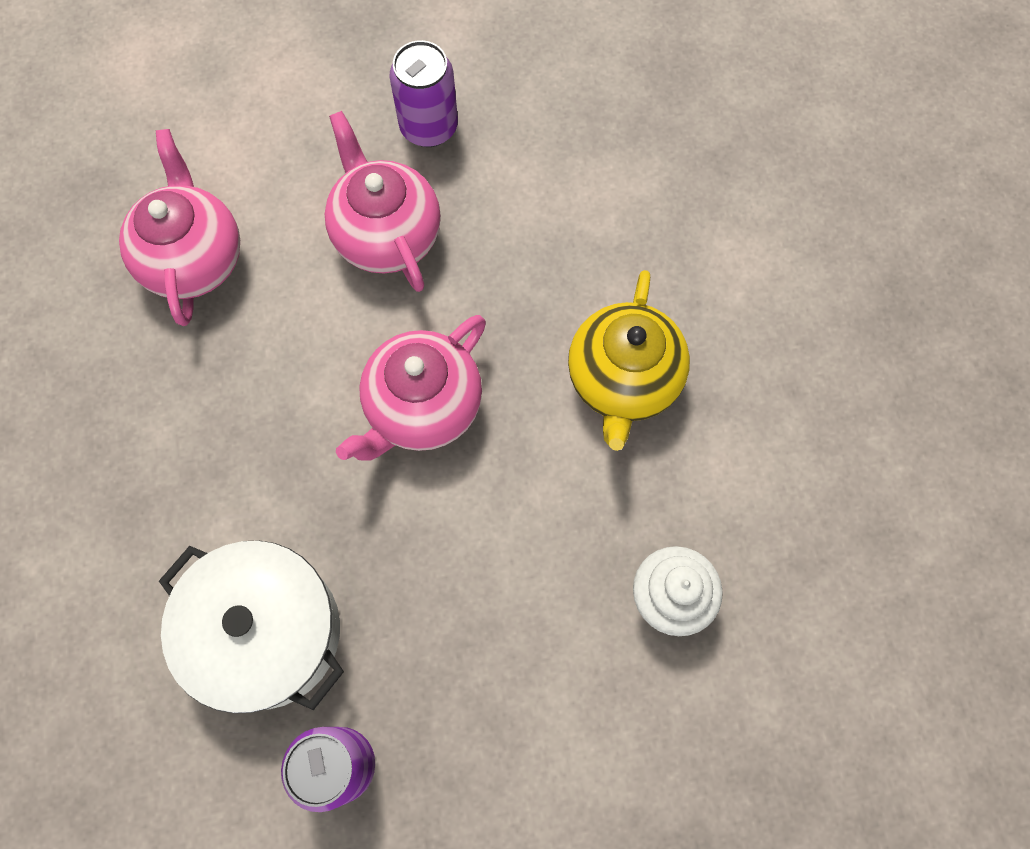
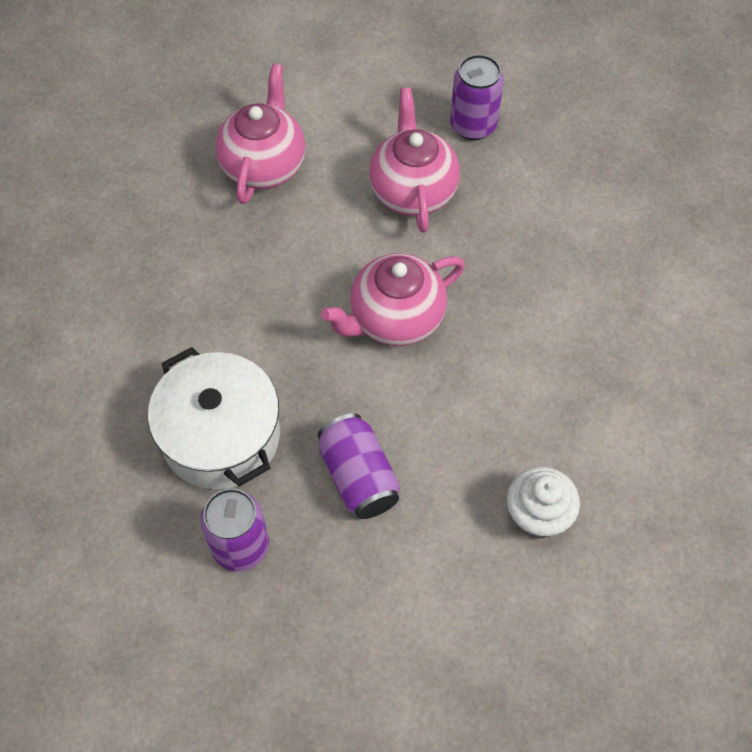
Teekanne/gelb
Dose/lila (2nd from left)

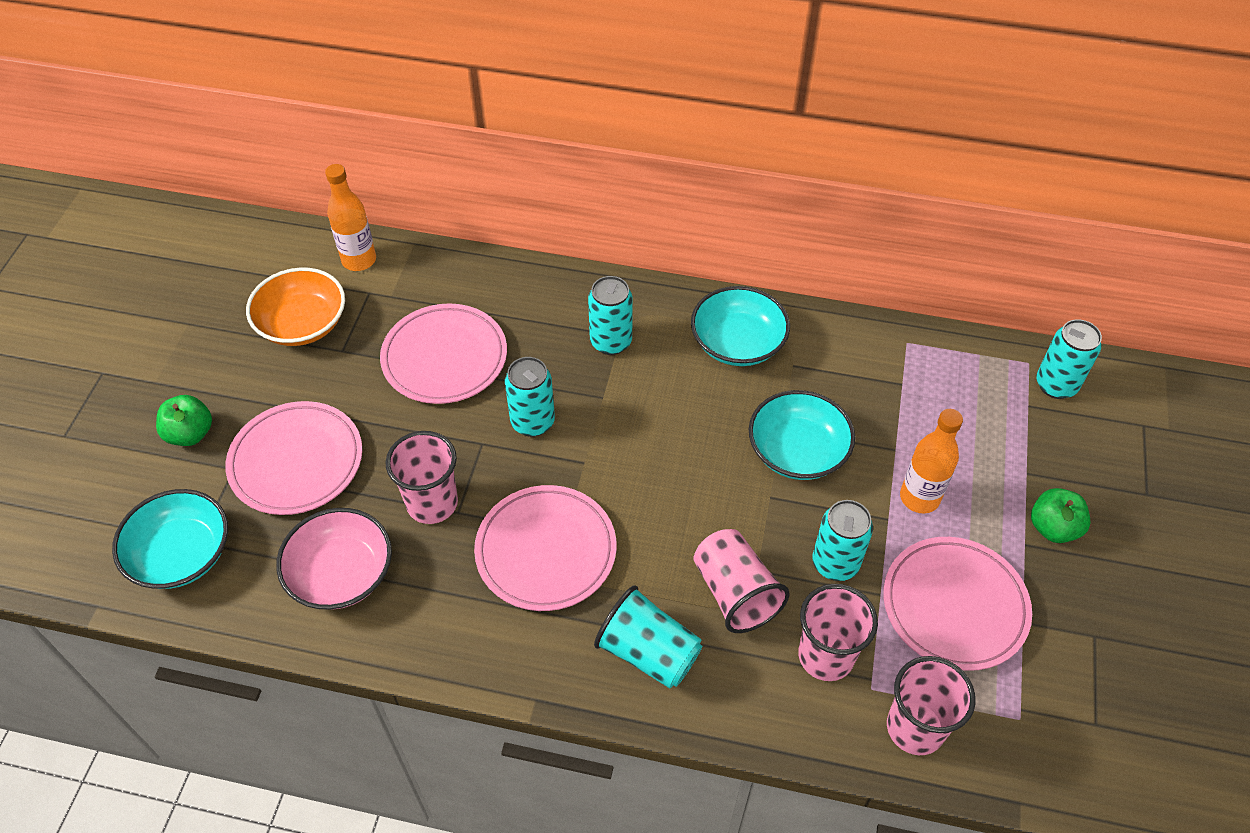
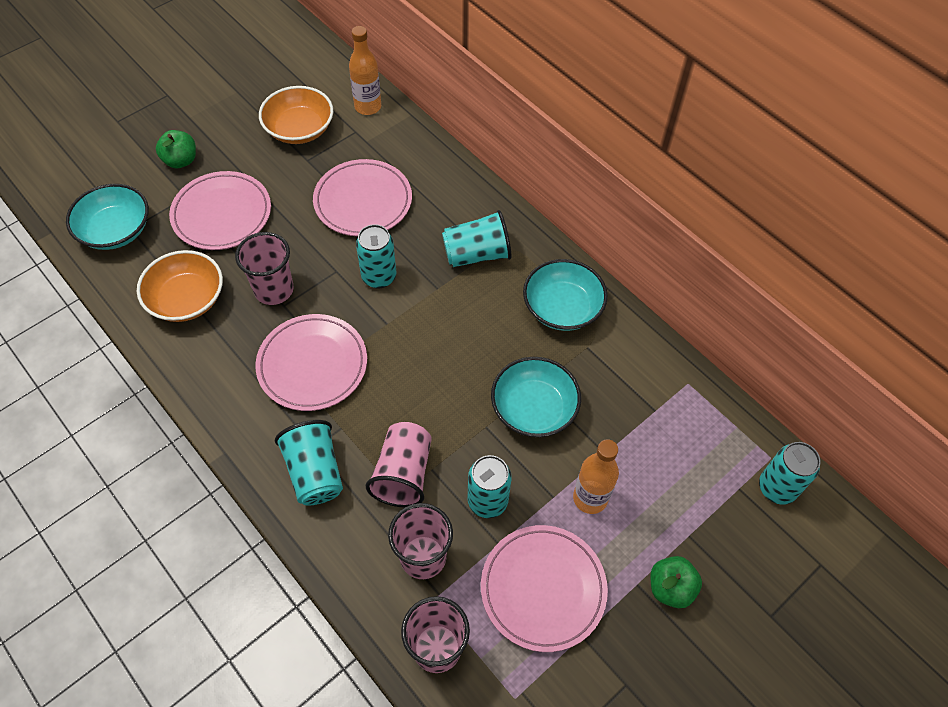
Becher/türkis (2nd from left)
Schüssel/orange (1st from left)

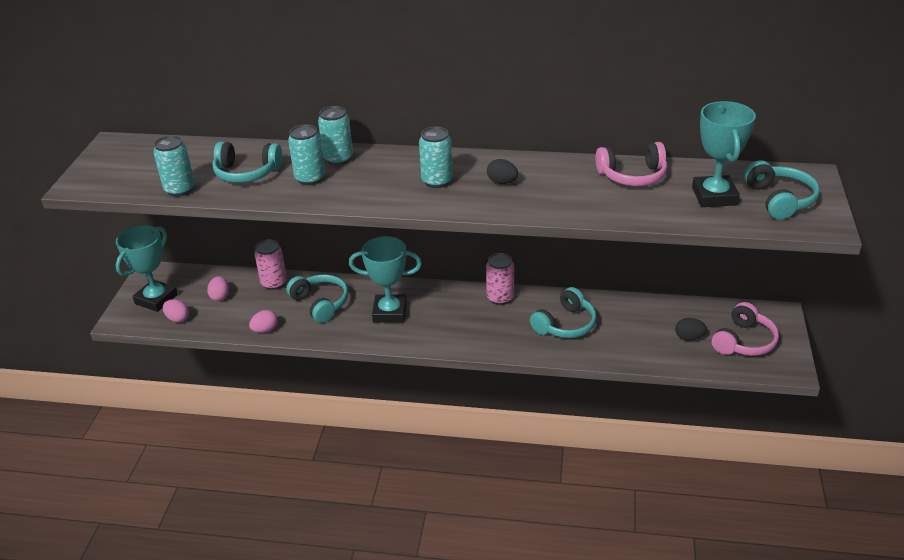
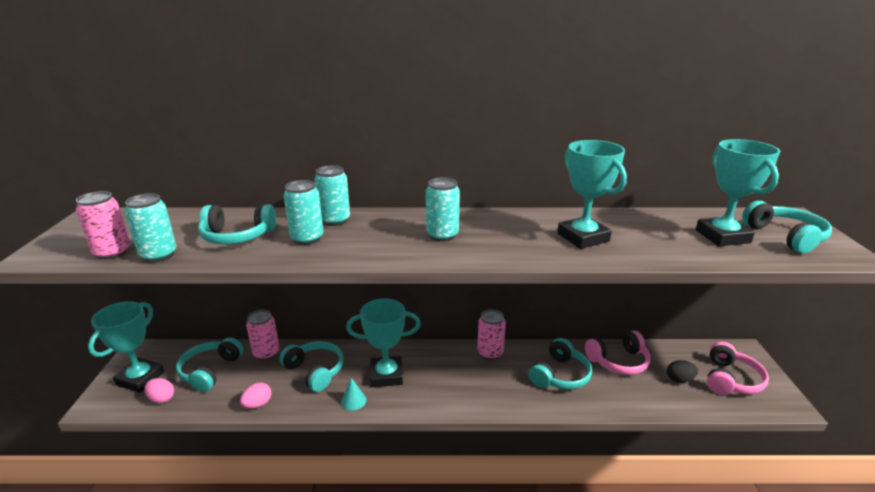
Kopfhörer/rosa (1st from left)
Ei/schwarz (1st from left in the first image)
Kopfhörer/türkis (1st from left)
Pokal/türkis (3rd from left)
Dose/rosa (1st from left)
Kegel/türkis

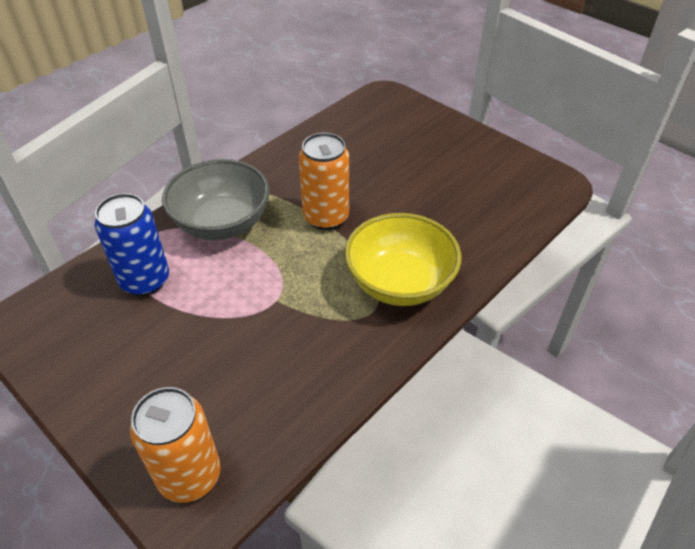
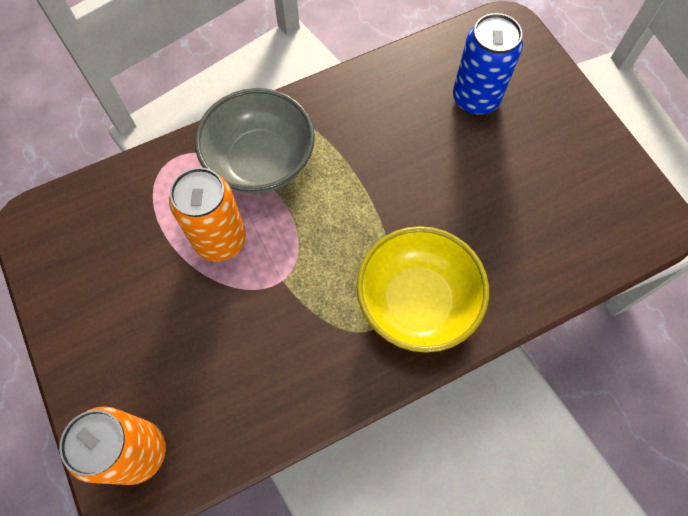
Dose/orange (2nd from left)
Dose/blau

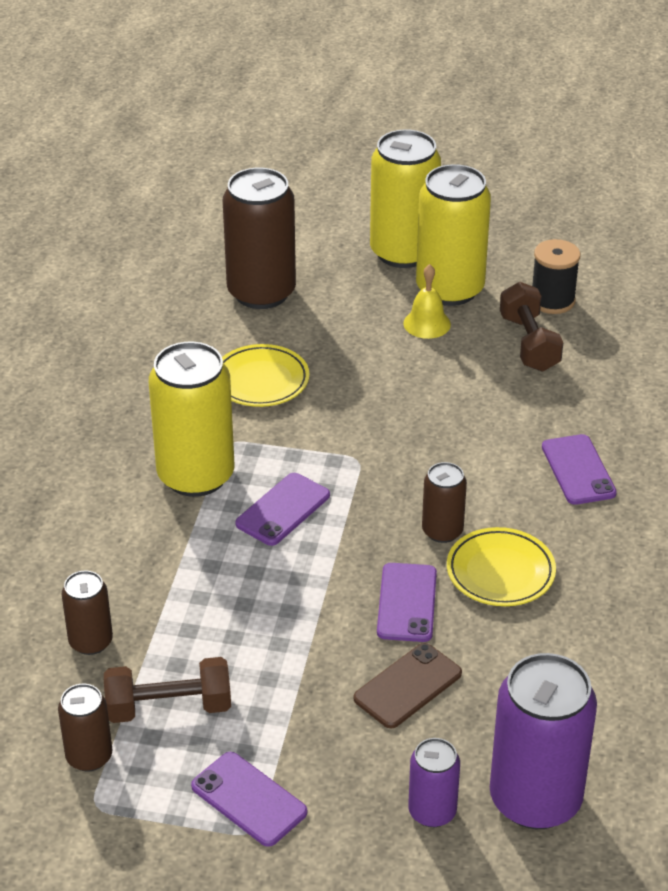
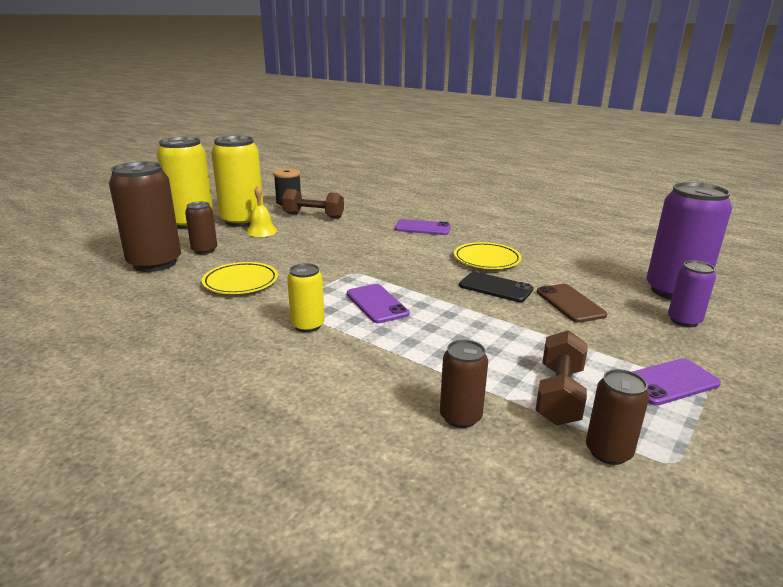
Dose/gelb (3rd from left)
Dose/braun (2nd from left)
Handy/schwarz

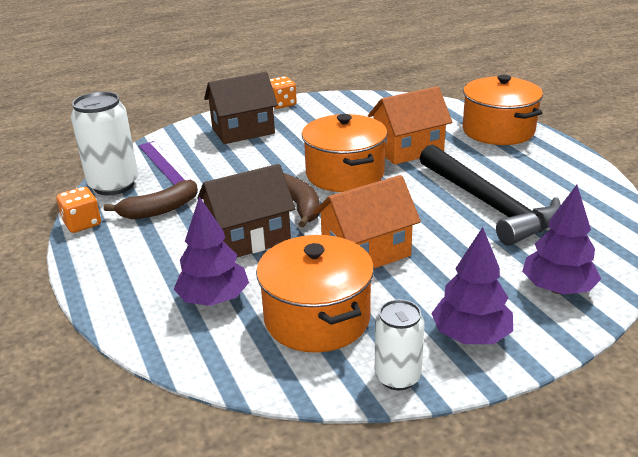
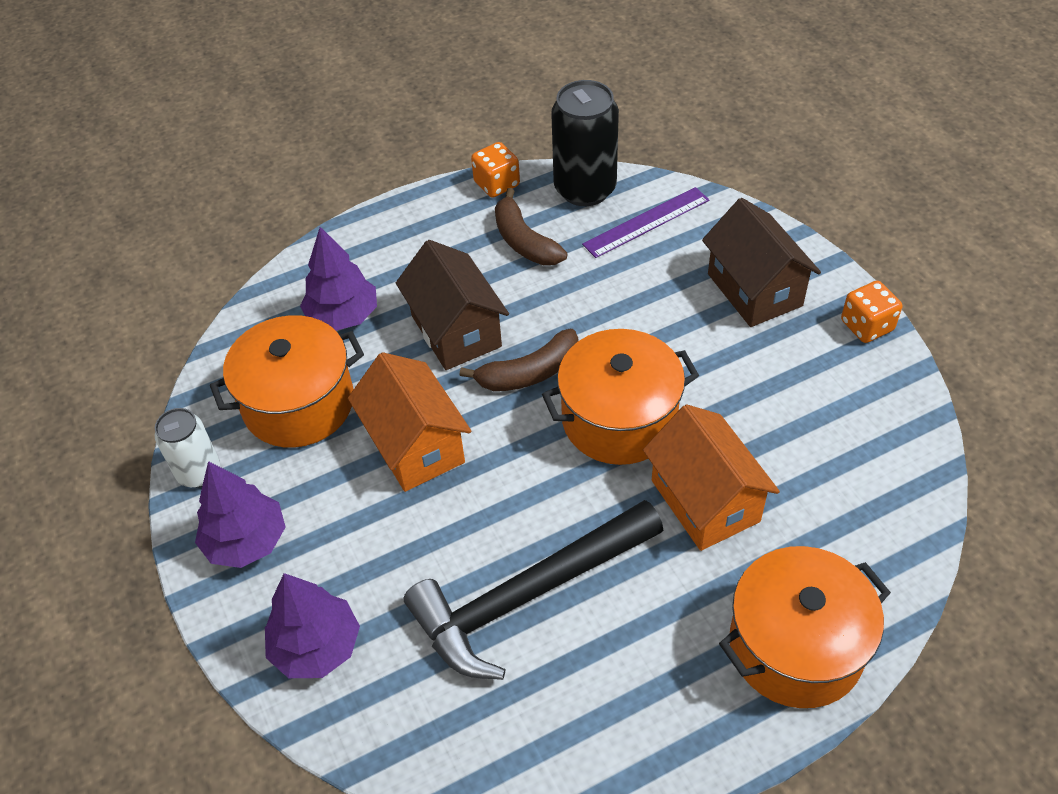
Dose/schwarz

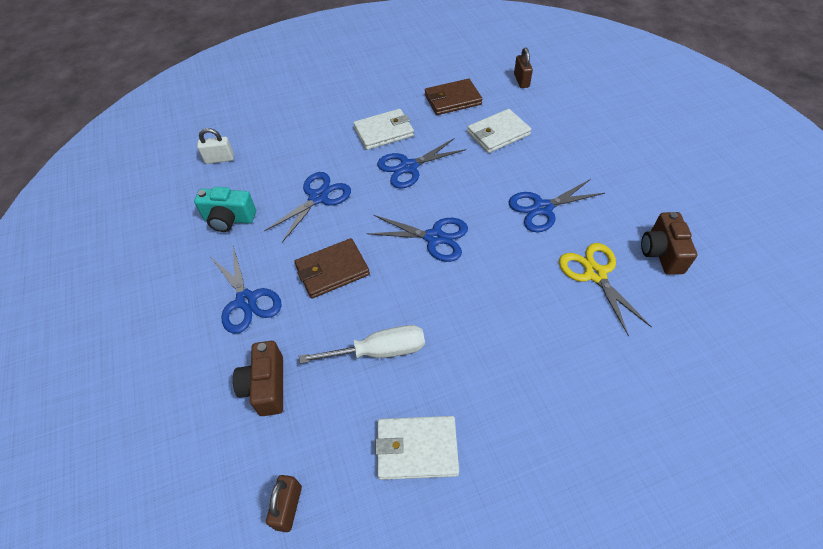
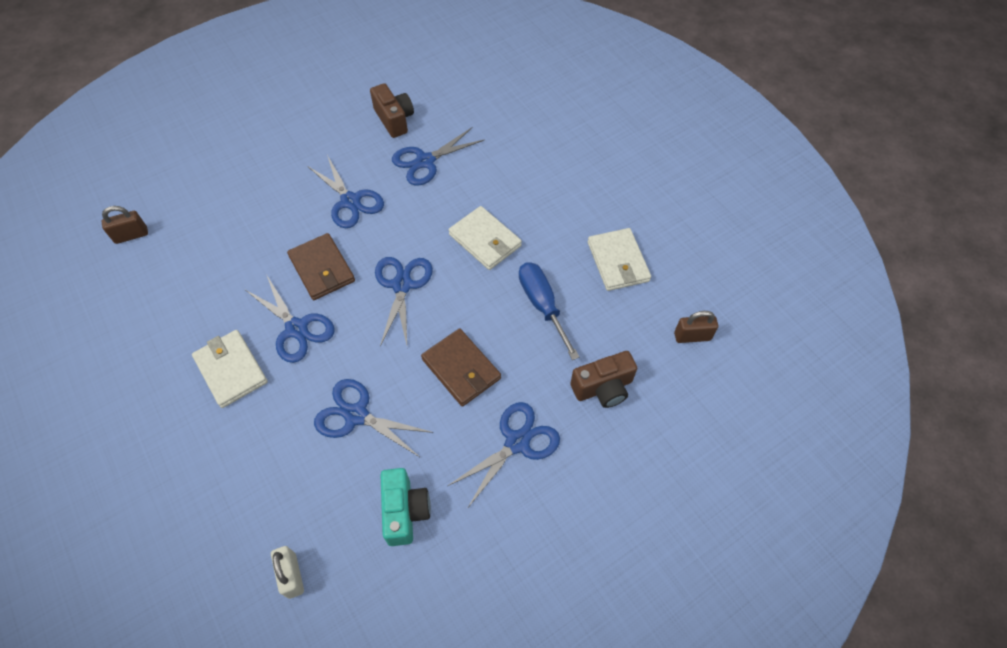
Geldbörse/braun (1st from left)
Geldbörse/weiß (2nd from left)
Kamera/braun (1st from left)
Schere/blau (5th from left)
Schraubenzieher/blau

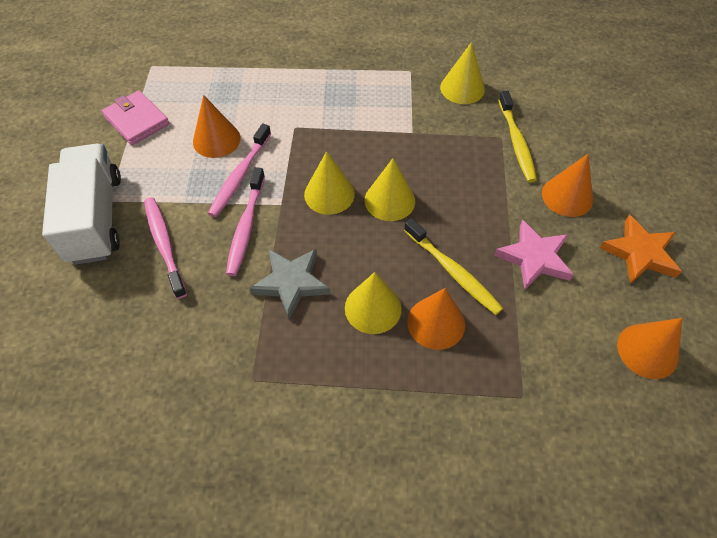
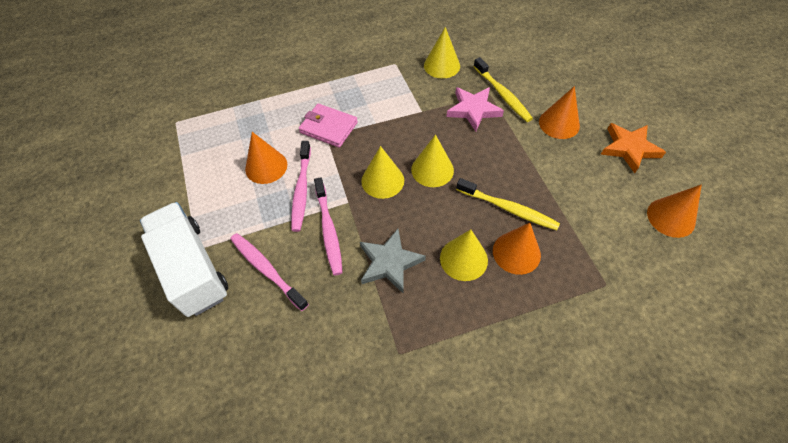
Geldbörse/rosa
Stern/rosa

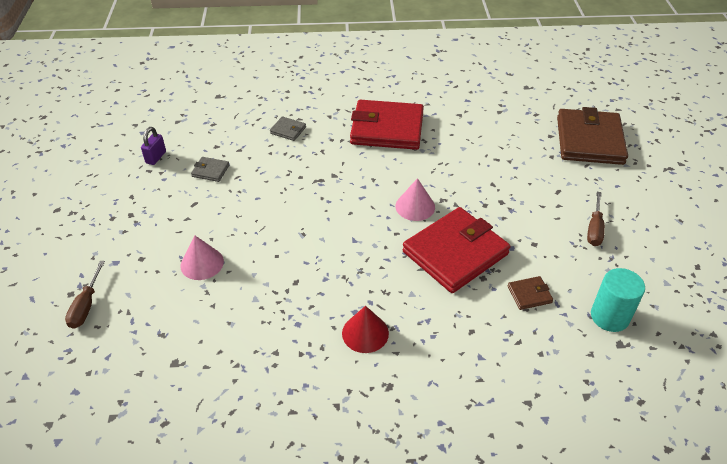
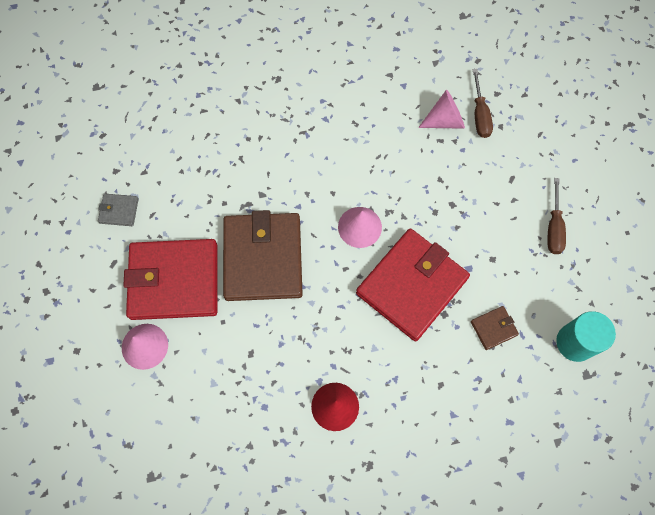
Geldbörse/rot (1st from left)
Geldbörse/braun (1st from left)
Geldbörse/grau (2nd from left in the first image)
Vorhängeschloss/lila
Schraubenzieher/braun (1st from left)
Kegel/rosa (3rd from left)

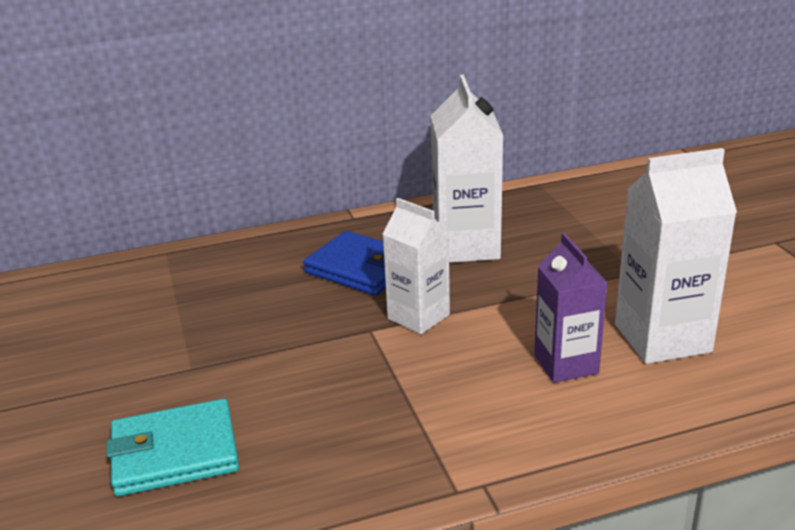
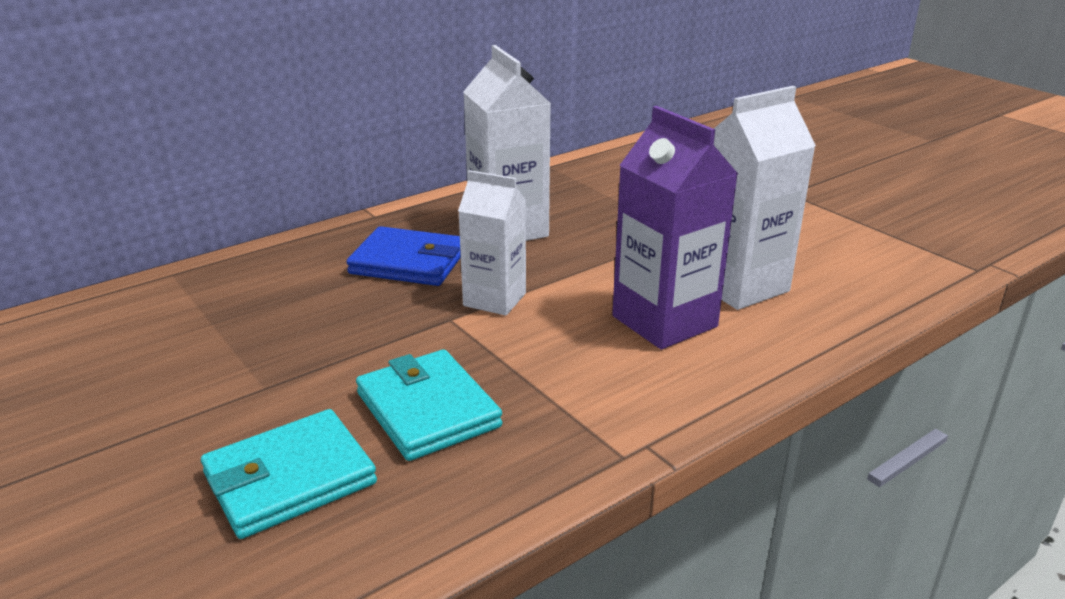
Getränkekarton/lila
Geldbörse/türkis (2nd from left)

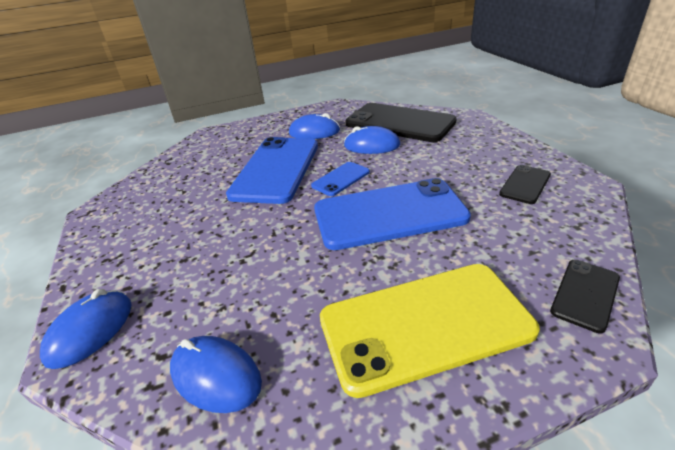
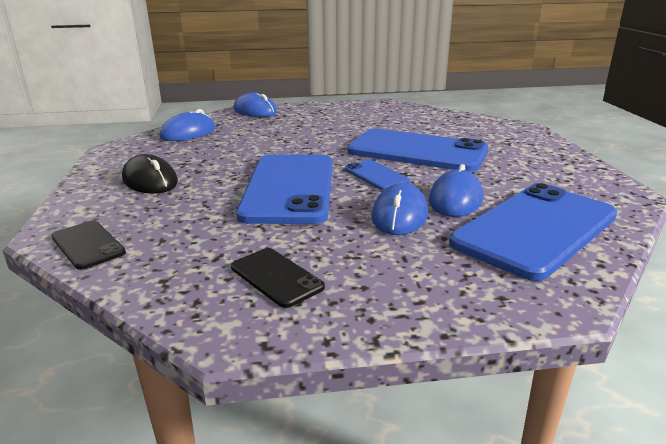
Handy/blau (4th from left)
Computermaus/blau (3rd from left)
Computermaus/schwarz

